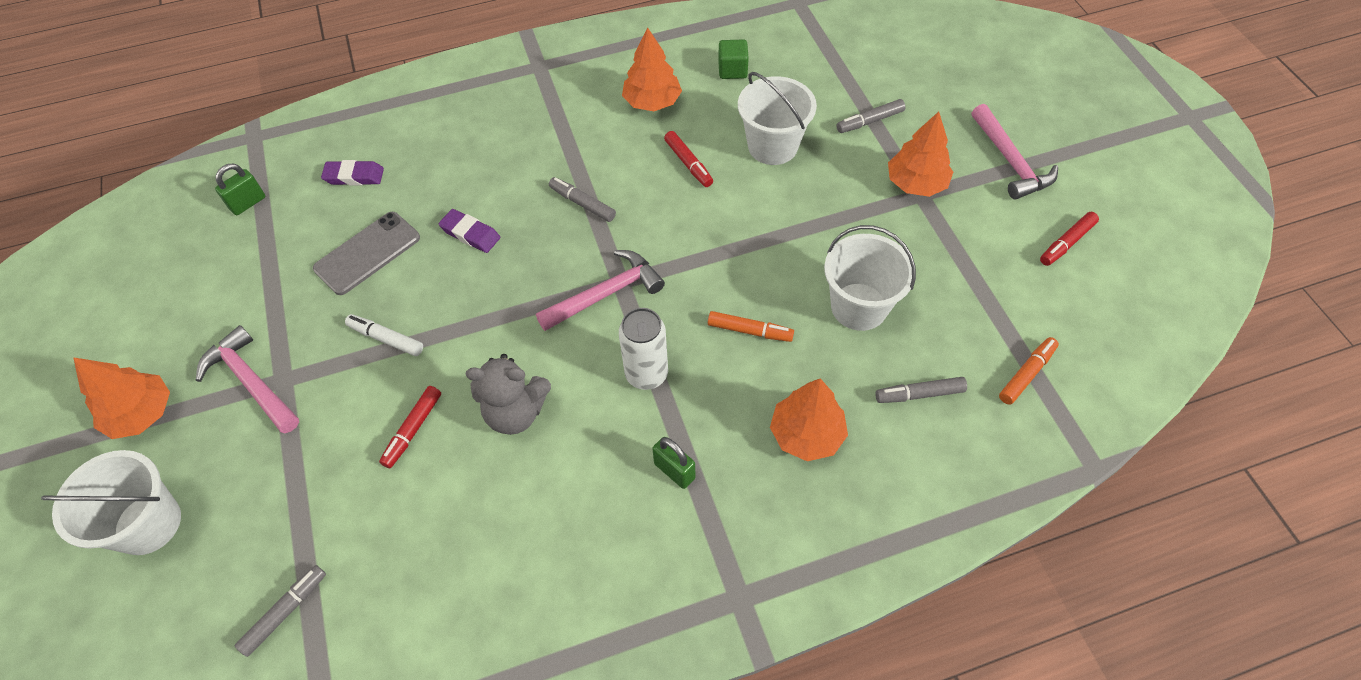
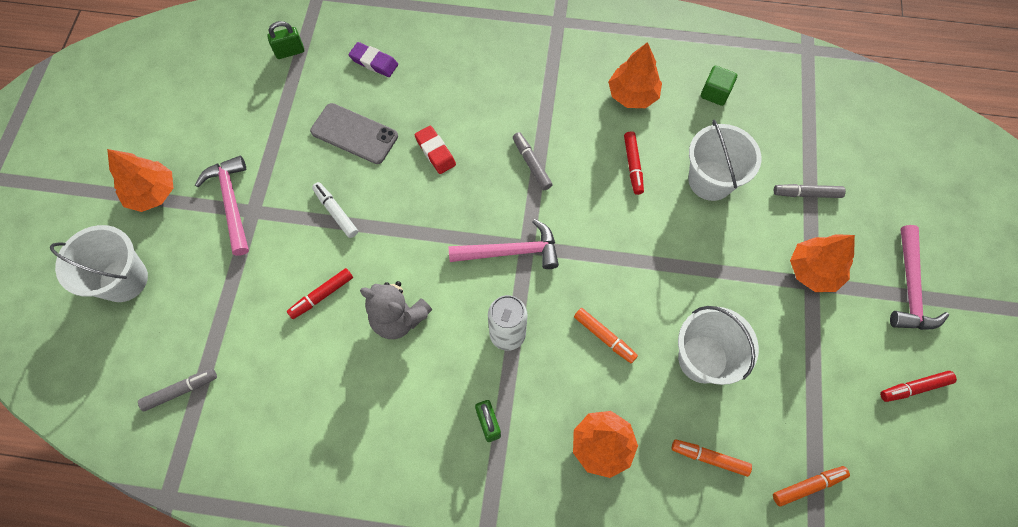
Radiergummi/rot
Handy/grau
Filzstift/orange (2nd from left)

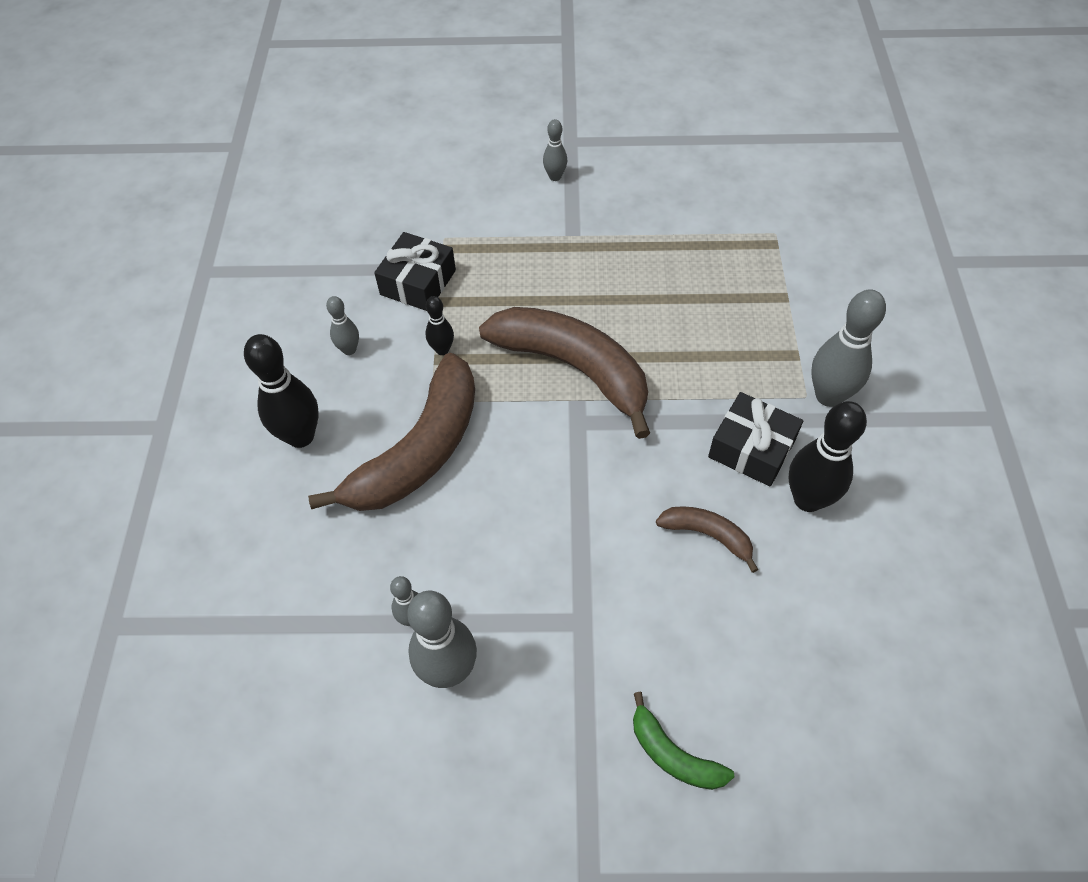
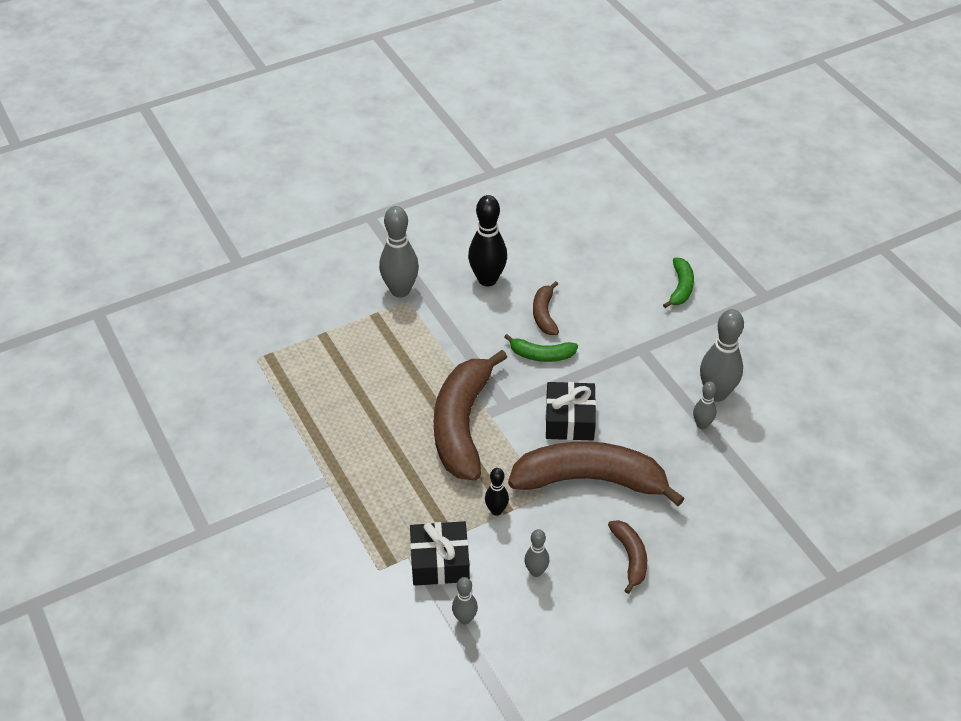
Bowlingkegel/grau (2nd from left)
Banane/braun (4th from left)
Geschenk/schwarz (2nd from left)
Banane/grün (1st from left)

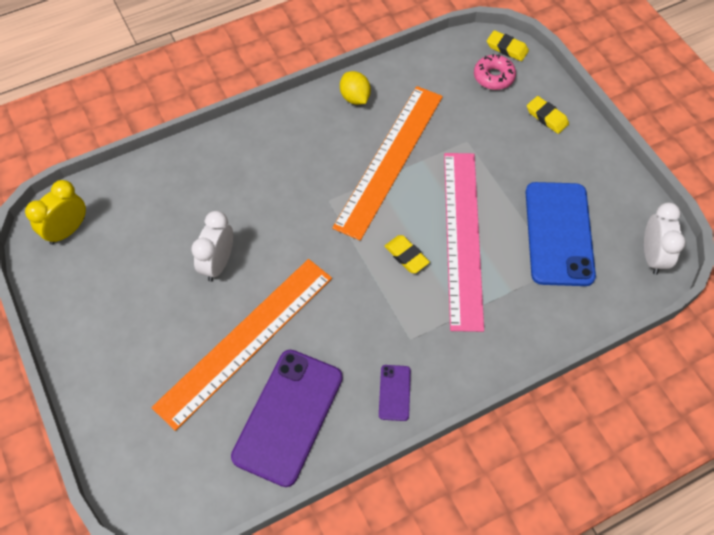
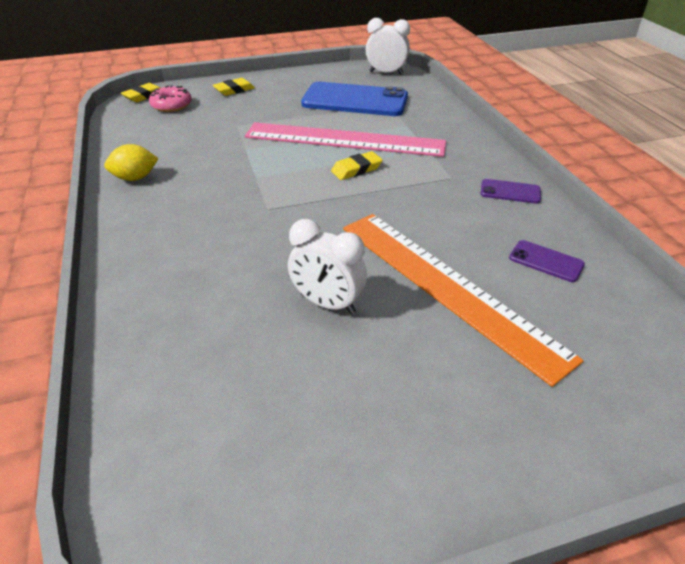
Lineal/orange (2nd from left in the first image)
Wecker/gelb
Handy/lila (2nd from left)

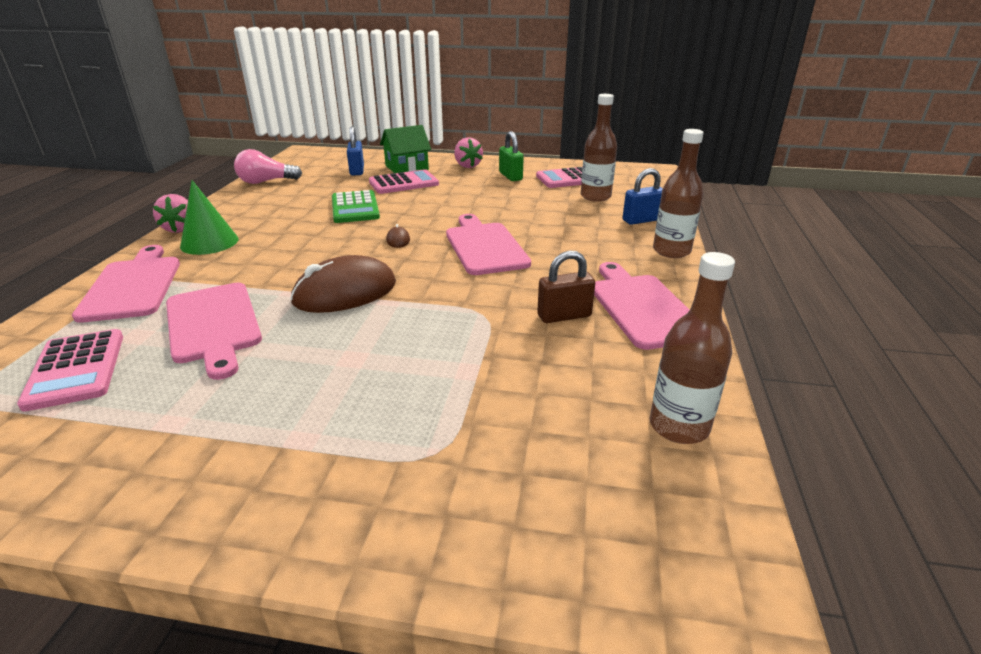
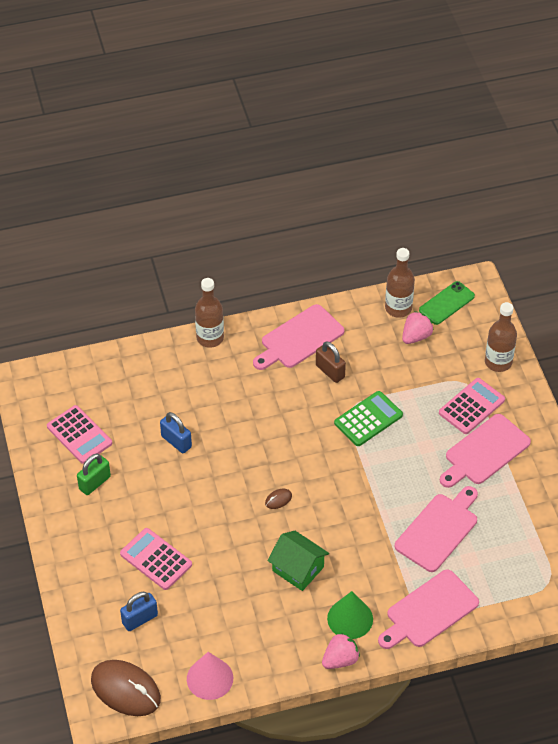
Flasche/braun (3rd from left)
Haus/grün
Erdbeere/rosa (2nd from left)
Kegel/rosa
Vorhängeschloss/blau (2nd from left)
Taschenrechner/grün
Schneidebrett/rosa (4th from left)
Computermaus/braun (1st from left)
Taschenrechner/rosa (3rd from left)
Handy/grün

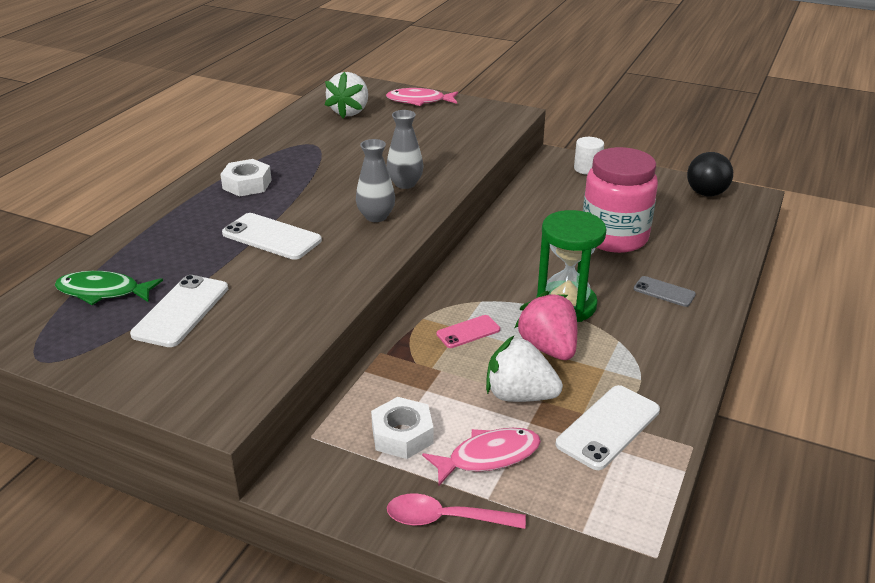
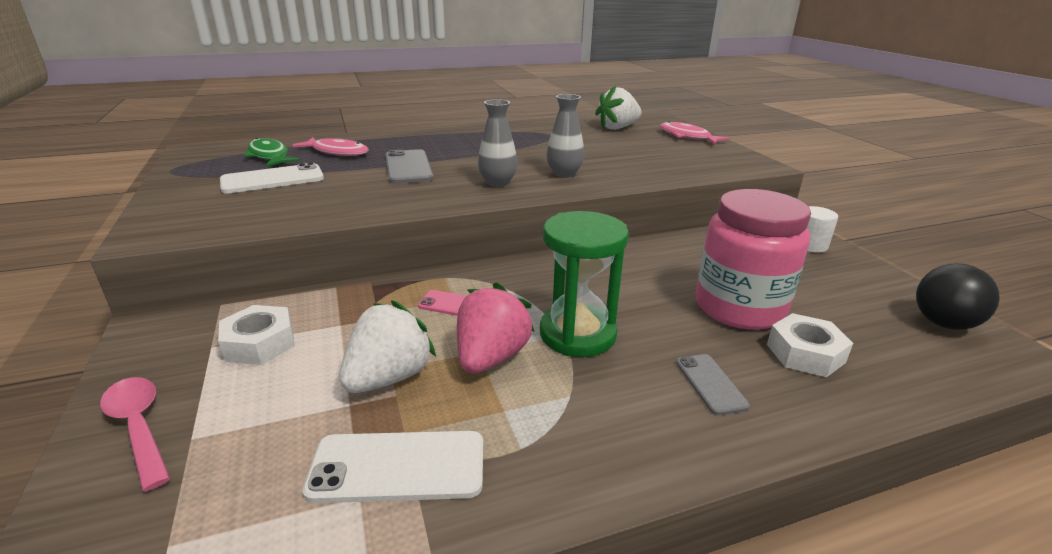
Sechskantmutter/weiß (2nd from left)
Handy/grau (1st from left)
Erdbeere/weiß (1st from left)
Fisch/rosa (1st from left)

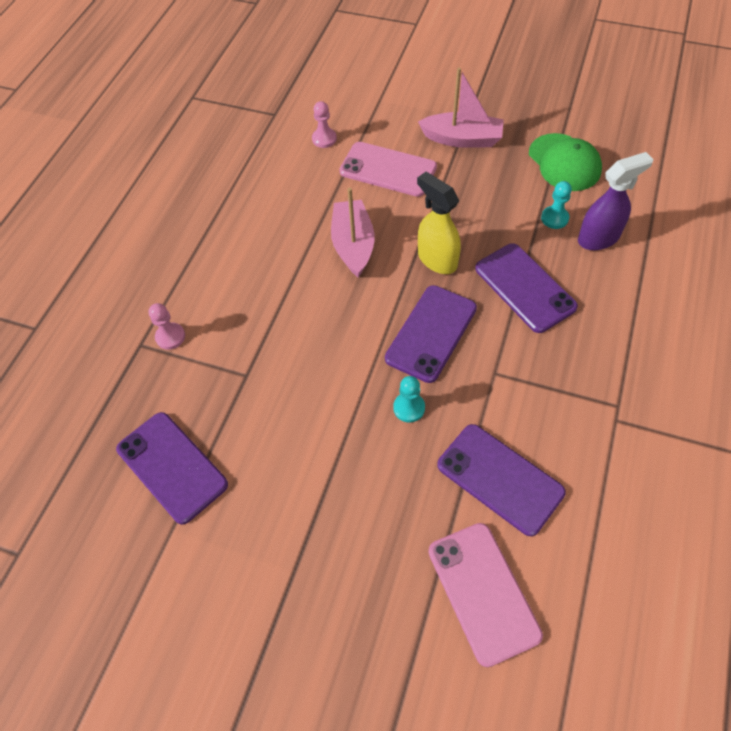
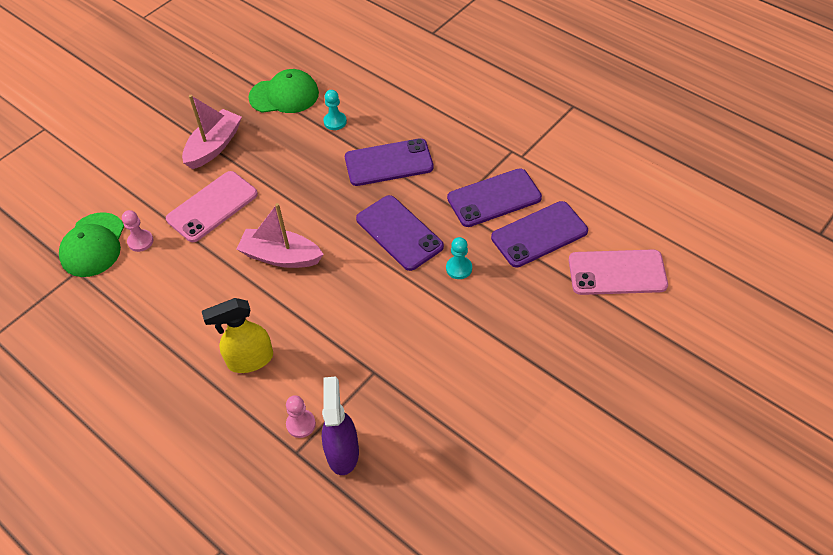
Sprühflasche/lila
Sprühflasche/gelb
Handy/lila (3rd from left)
Kappe/grün (1st from left)

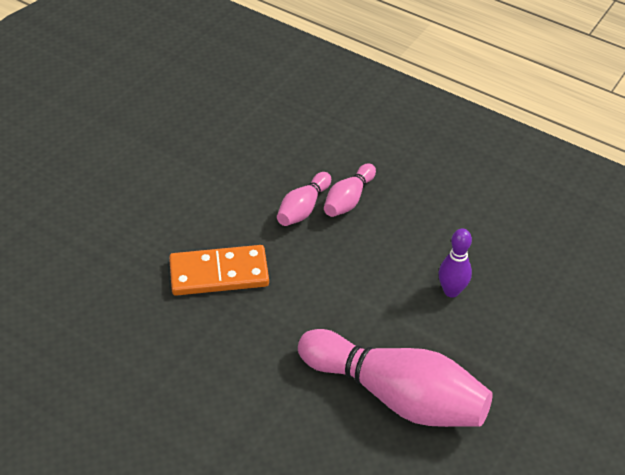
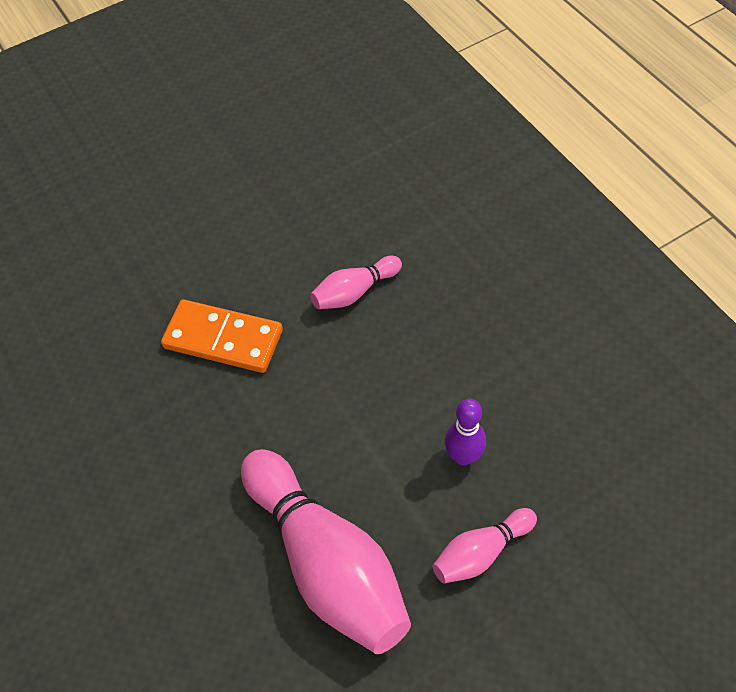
Bowlingkegel/rosa (3rd from left)

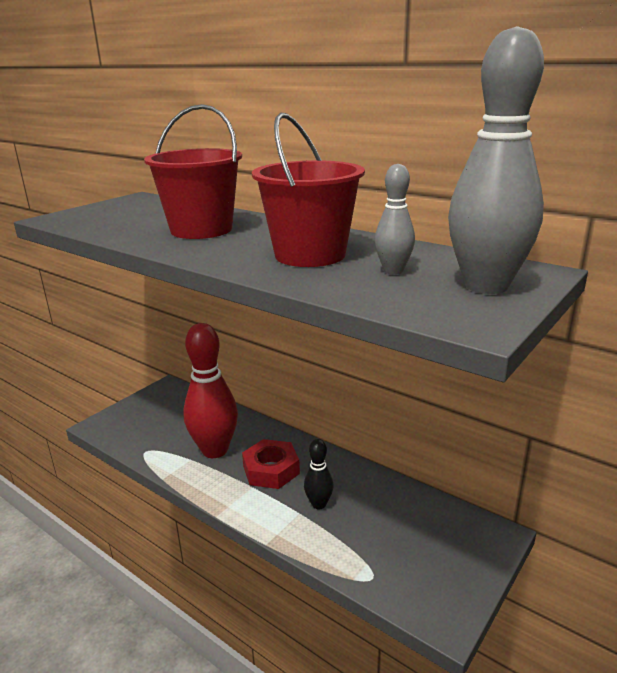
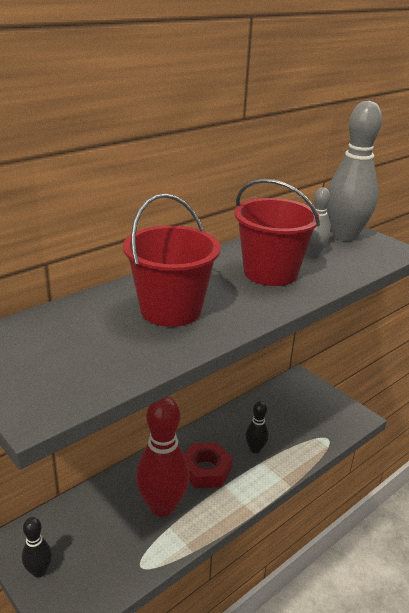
Bowlingkegel/schwarz (1st from left)

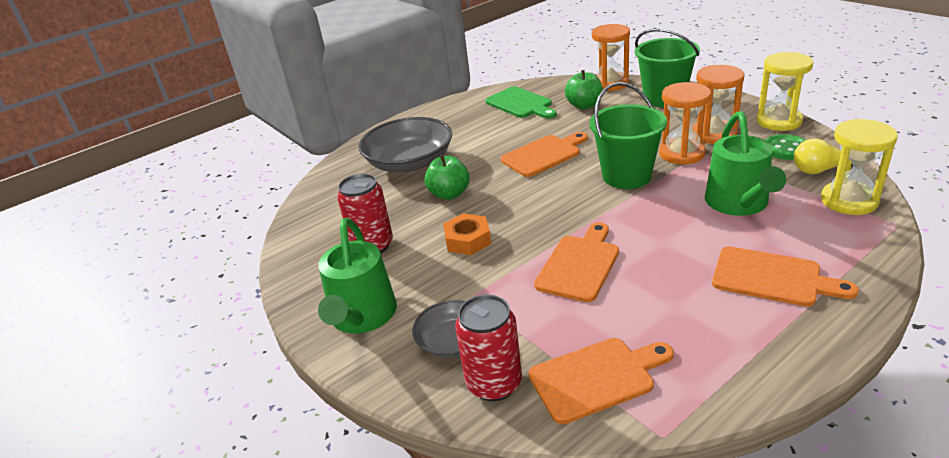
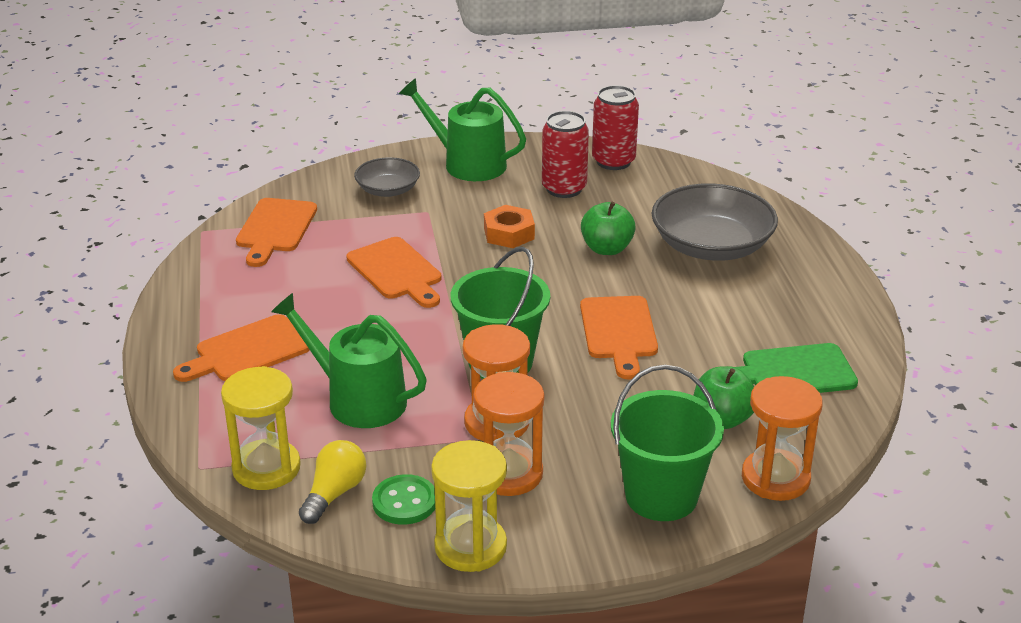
Dose/rot (2nd from left)

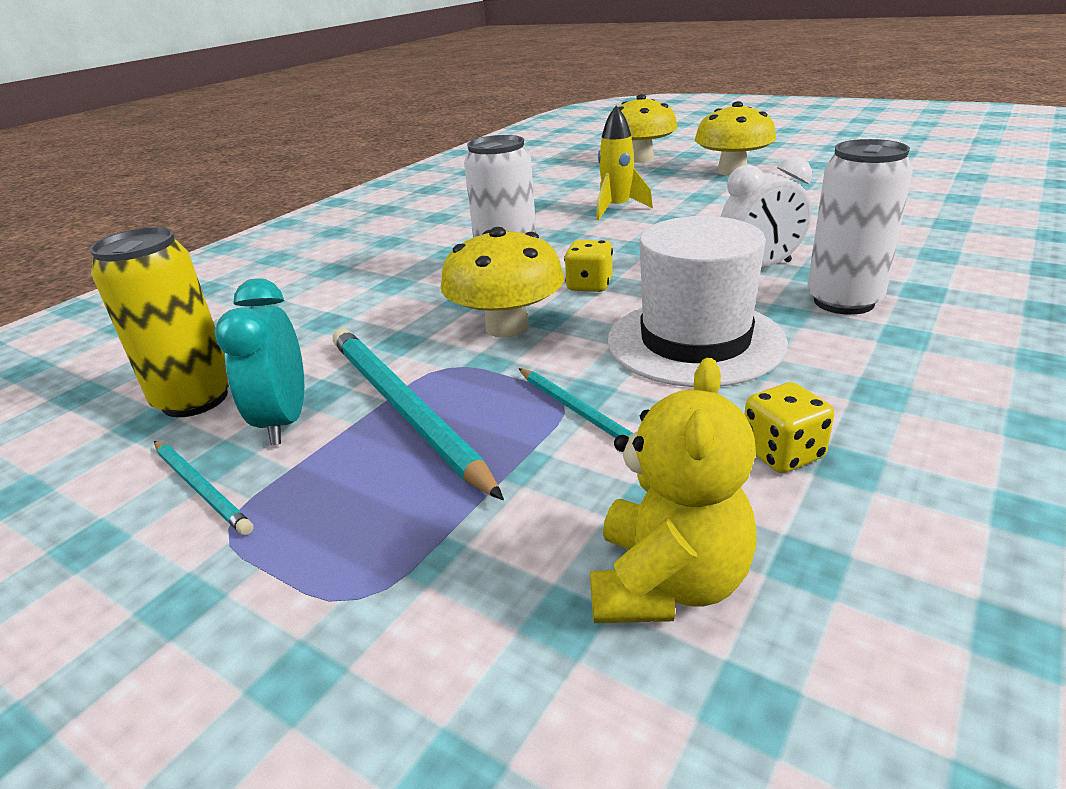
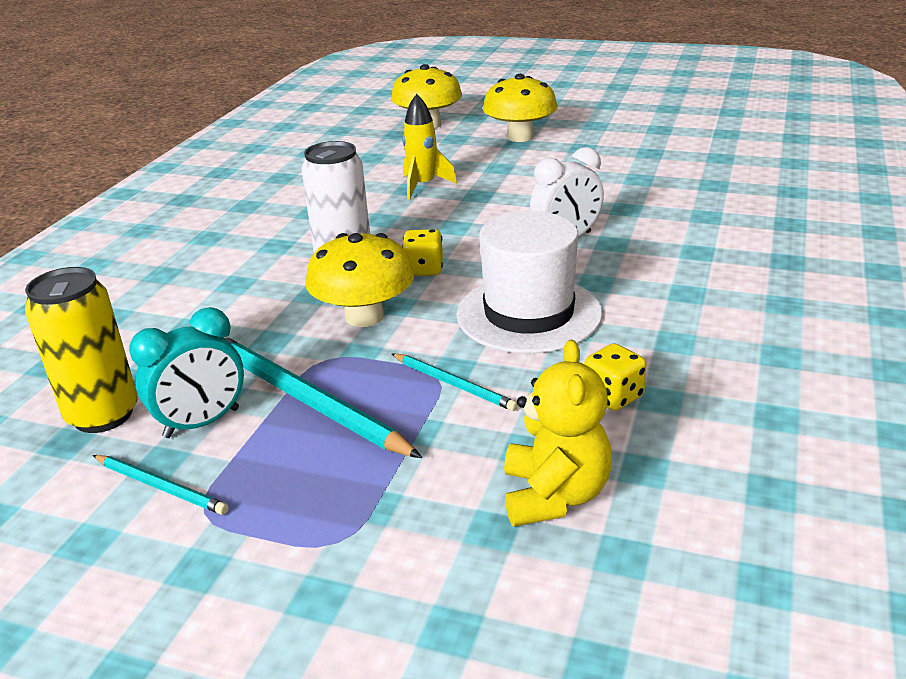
Dose/weiß (2nd from left in the first image)
Wecker/türkis

